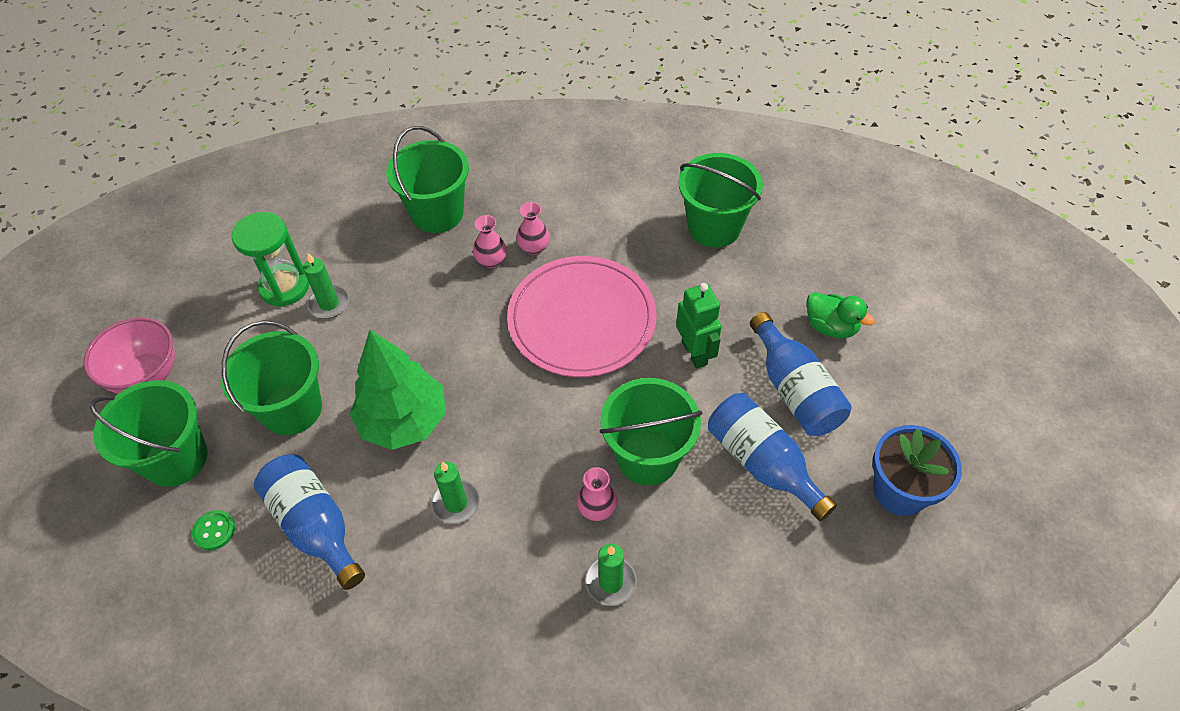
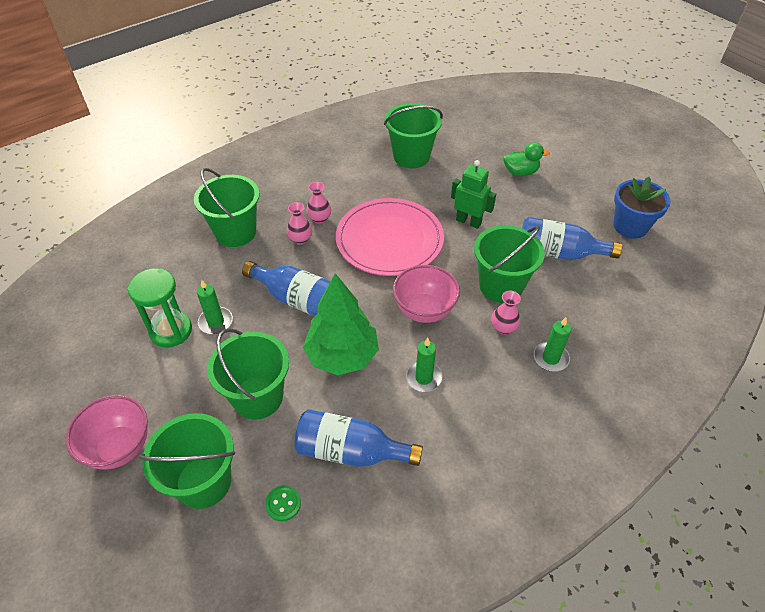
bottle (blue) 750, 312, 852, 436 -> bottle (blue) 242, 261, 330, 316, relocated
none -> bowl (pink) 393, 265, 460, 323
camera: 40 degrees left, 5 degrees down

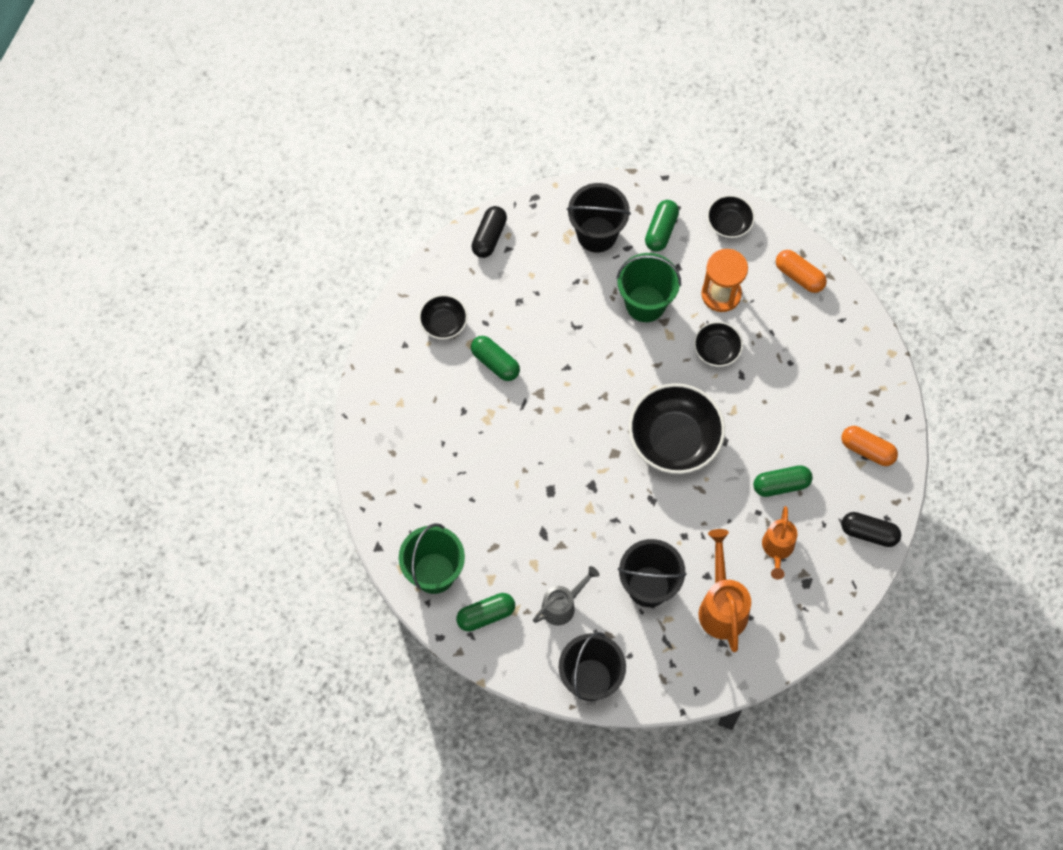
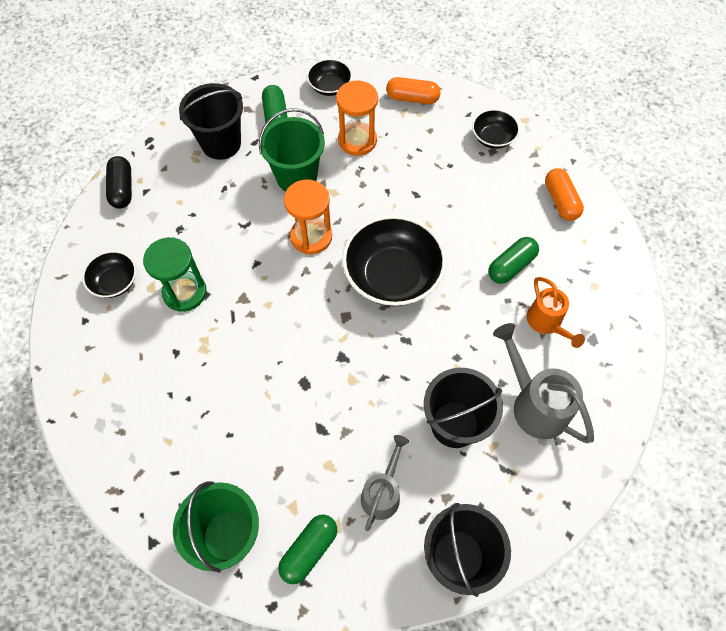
capsule (green) 471, 336, 520, 381 -> hourglass (green) 143, 237, 207, 312
none -> hourglass (orange) 284, 179, 332, 254
bowl (black) 694, 322, 743, 367 -> bowl (black) 472, 109, 520, 149, relocated
watering can (orange) 699, 529, 751, 652 -> watering can (grey) 493, 323, 594, 443
capsule (orange) 841, 426, 898, 466 -> capsule (orange) 545, 168, 584, 221, 75 degrees clockwise
capsule (black) 841, 512, 901, 547 -> none
camera: 30 degrees left, 5 degrees down

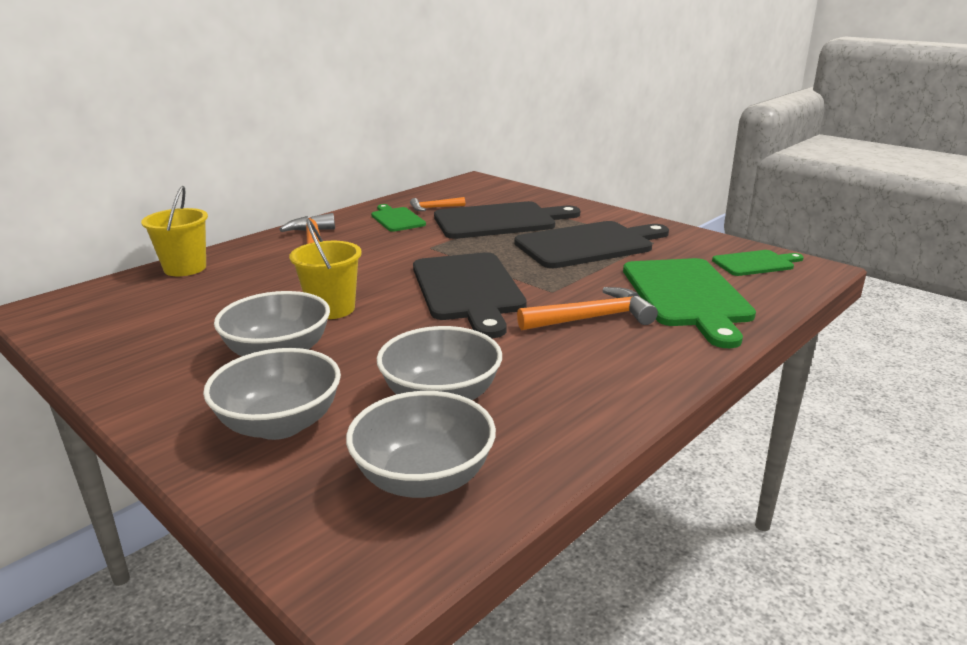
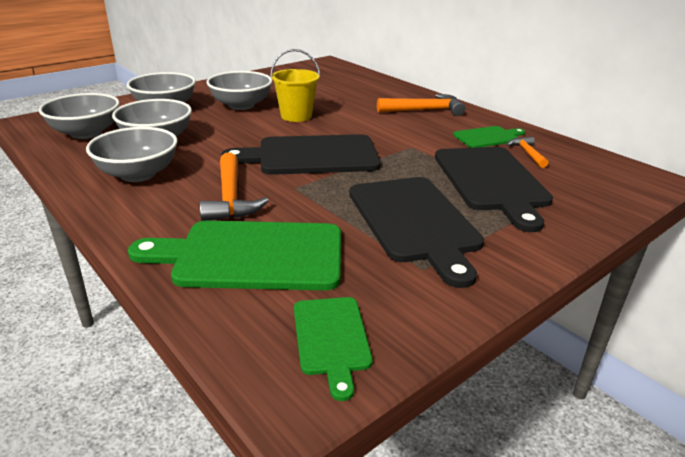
none -> bowl (grey) 86, 127, 178, 182
bucket (yellow) 141, 186, 208, 276 -> none
camera: 95 degrees right, 5 degrees up

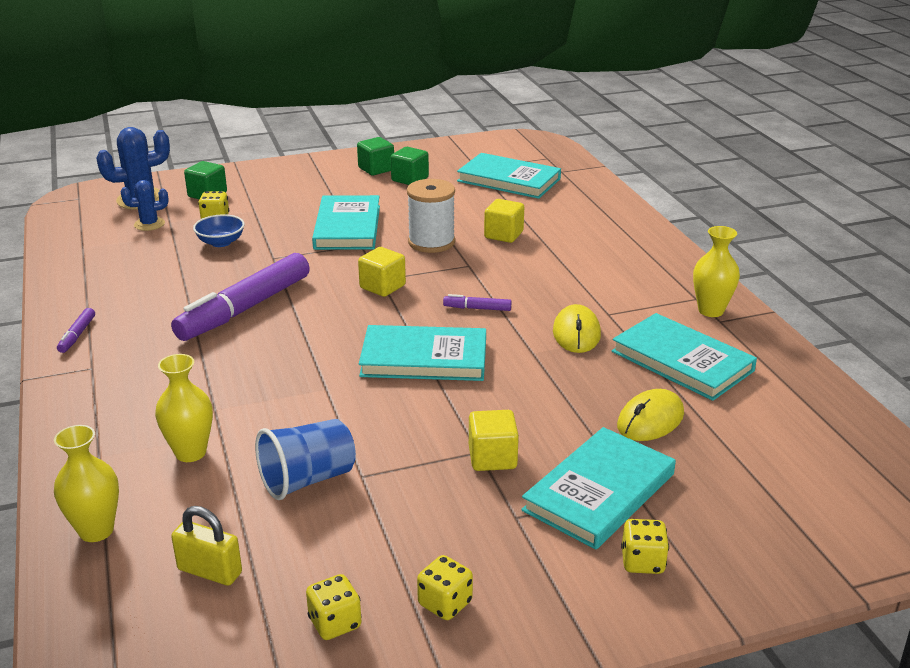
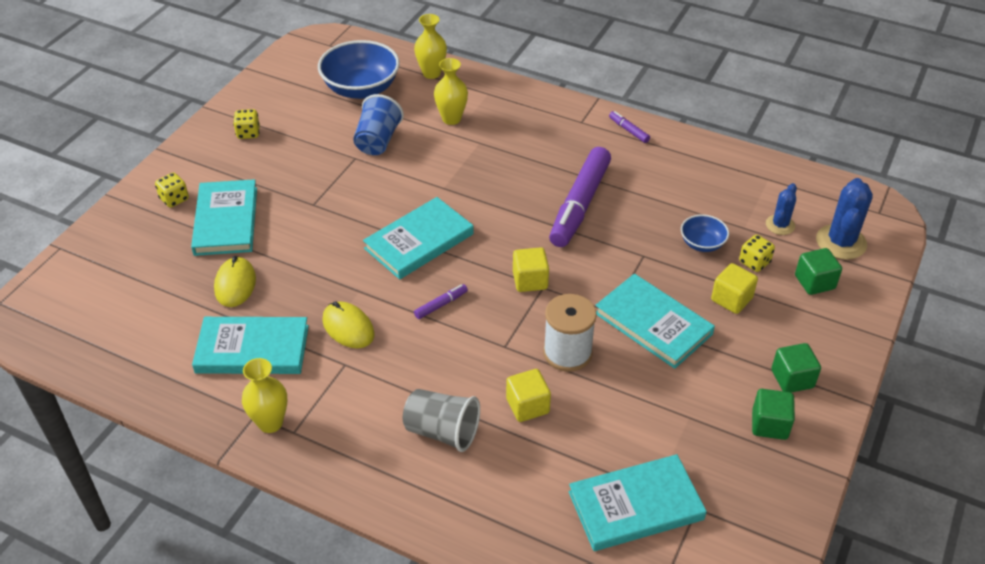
padlock (yellow) 171, 506, 242, 586 -> bowl (blue) 318, 40, 400, 99
none -> cup (grey) 403, 389, 480, 452
marker (purple) 171, 253, 310, 341 -> marker (purple) 549, 147, 611, 247, 150 degrees counterclockwise
cube (yellow) 469, 410, 519, 471 -> cube (yellow) 711, 263, 758, 314, relocated
cube (green) 391, 147, 429, 185 -> cube (green) 772, 343, 821, 393, relocated
dice (yellow) 306, 574, 362, 640 -> none
camera: 135 degrees right, 15 degrees up

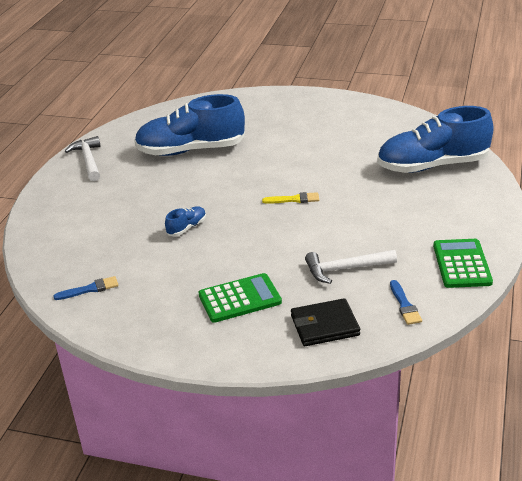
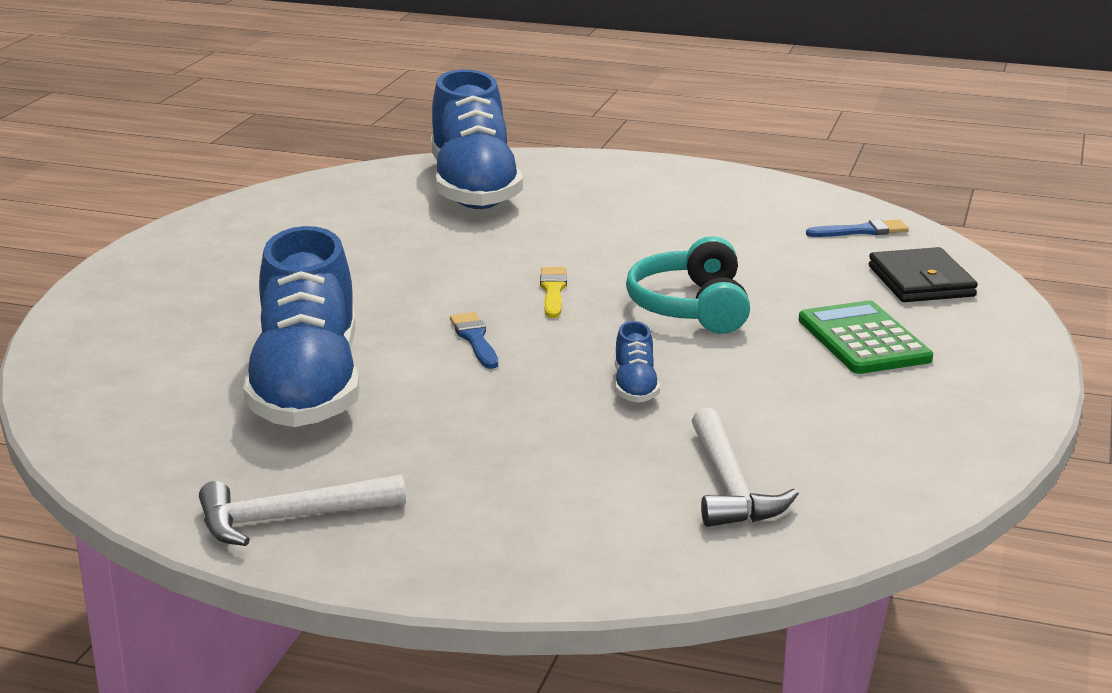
brush (blue) 53, 276, 118, 300 -> brush (blue) 450, 312, 498, 369, relocated
shoe (blue) 165, 206, 206, 236 -> shoe (blue) 615, 321, 660, 403, 135 degrees counterclockwise
none -> headphones (turquoise) 626, 236, 750, 334
hammer (white) 305, 250, 397, 284 -> hammer (white) 692, 408, 799, 527, relocated
calculator (green) 433, 239, 493, 288 -> none
camera: 90 degrees left, 10 degrees down

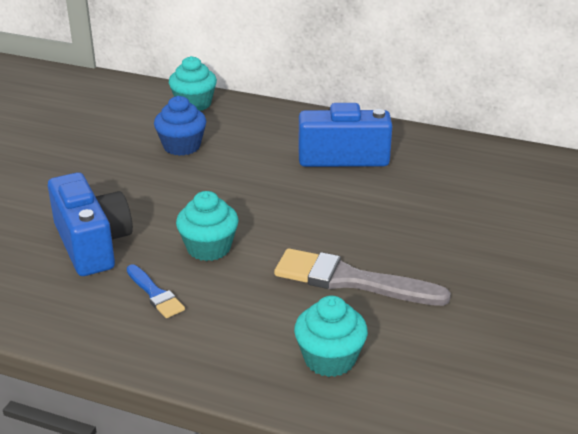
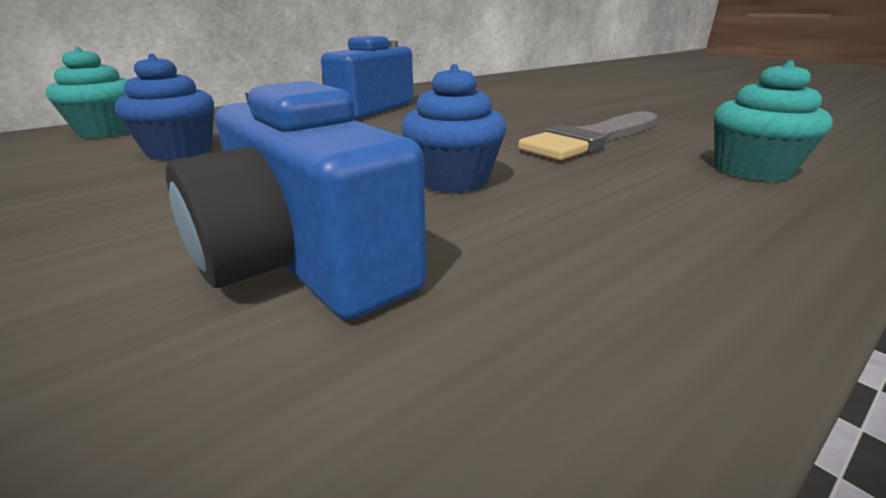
camera (blue) 48, 172, 133, 276 -> camera (blue) 166, 81, 426, 320, 135 degrees counterclockwise
cupcake (turquoise) 176, 191, 239, 261 -> cupcake (blue) 401, 64, 506, 193
brush (blue) 126, 265, 185, 318 -> none
camera: 60 degrees left, 5 degrees down

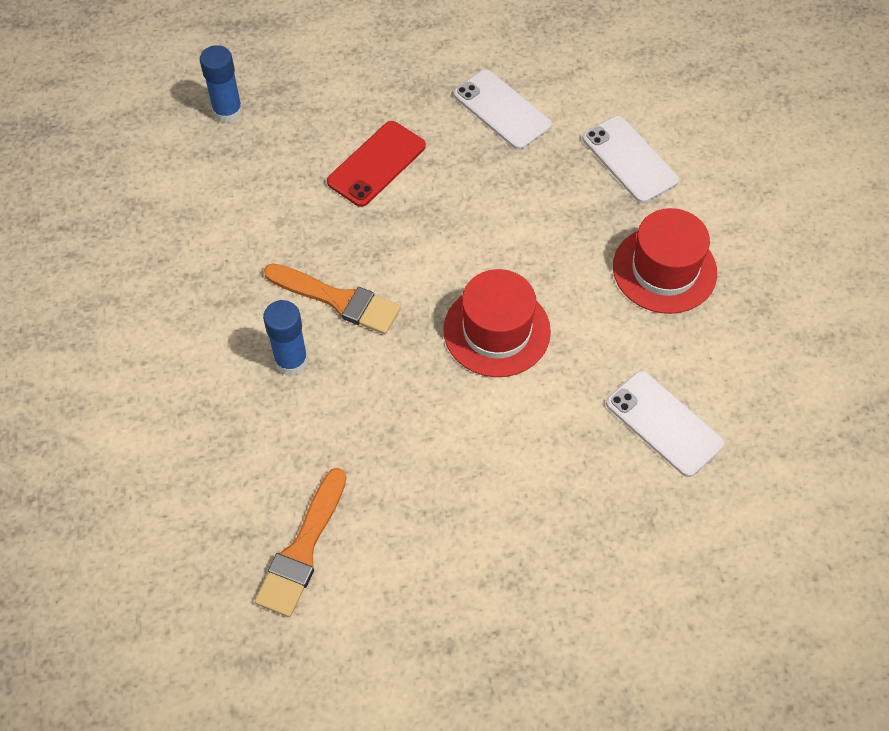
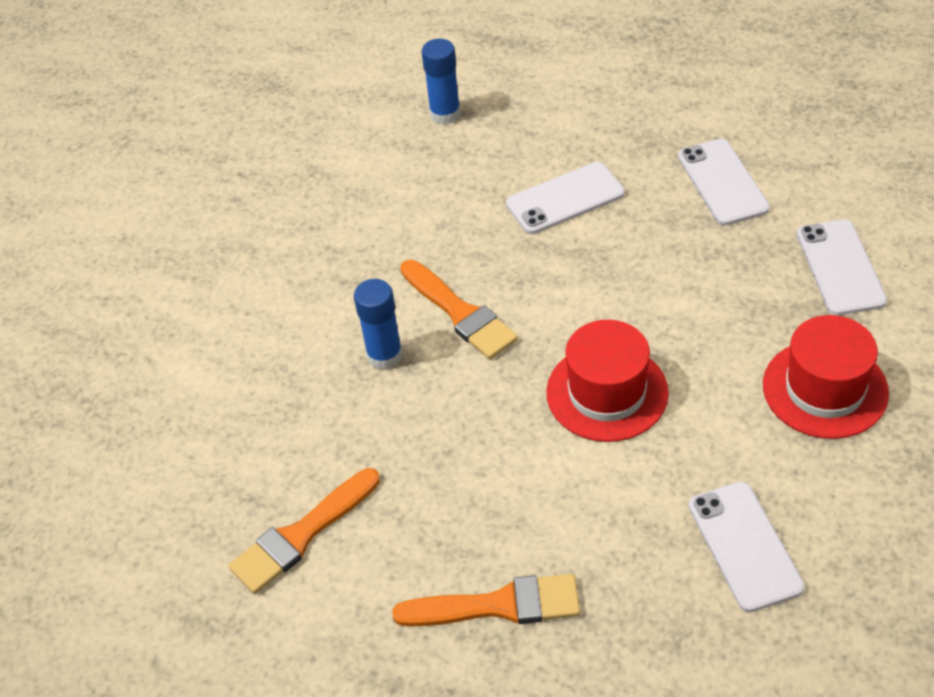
none -> brush (orange) 392, 574, 580, 627
phone (red) 327, 121, 426, 207 -> phone (white) 506, 162, 625, 234
camera: 30 degrees right, 10 degrees down

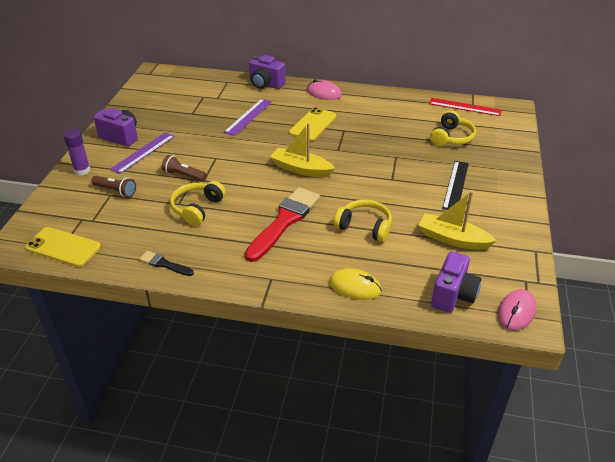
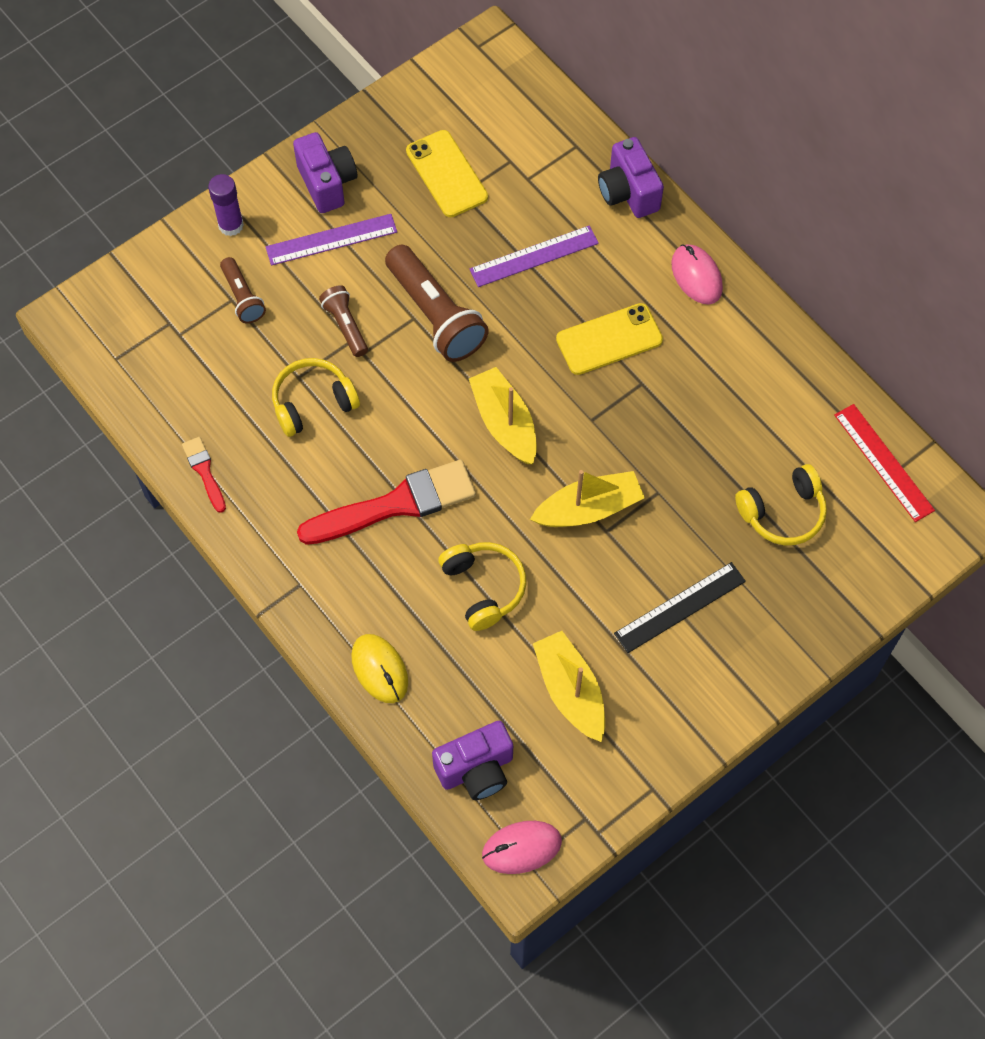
brush (black) 139, 251, 194, 276 -> brush (red) 182, 437, 226, 513
none -> flashlight (brown) 385, 245, 489, 362
phone (yellow) 25, 227, 101, 267 -> phone (yellow) 406, 130, 488, 217, relocated
none -> boat (yellow) 530, 470, 645, 527
camera: 40 degrees right, 25 degrees up

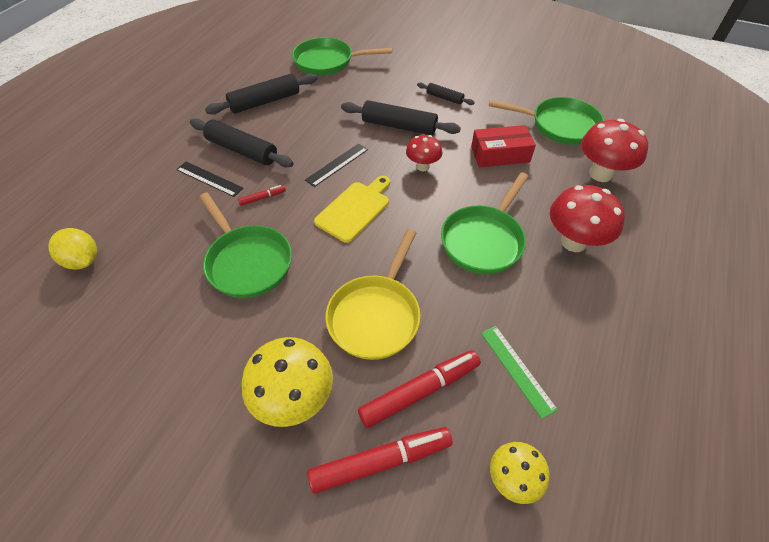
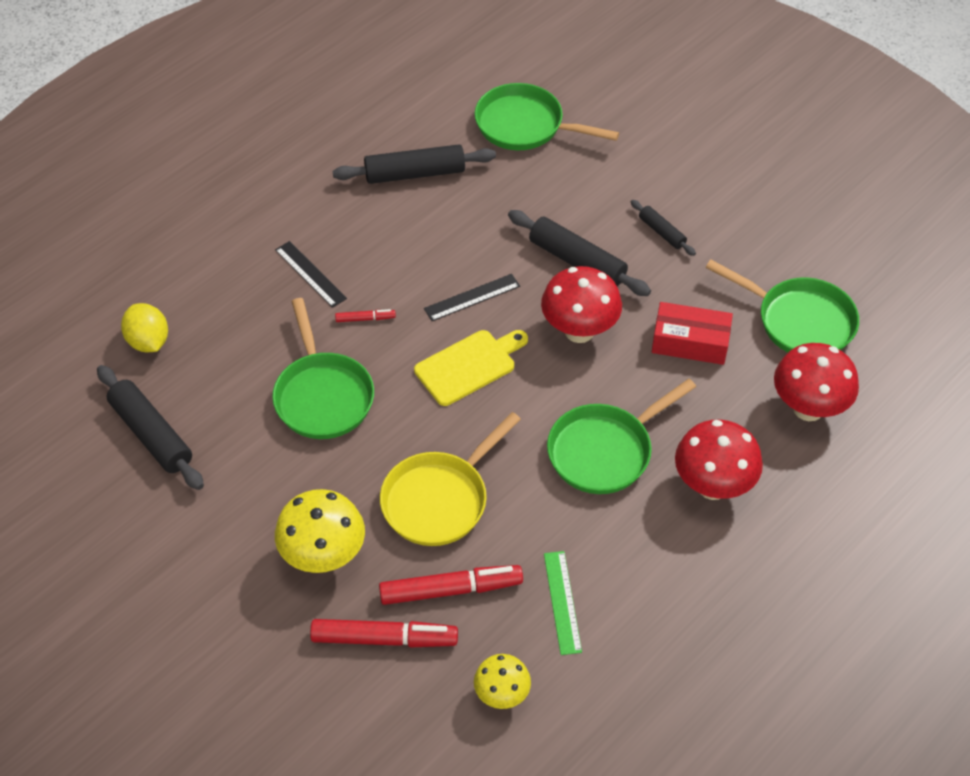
rolling pin (black) 190, 118, 293, 167 -> rolling pin (black) 97, 365, 204, 490, relocated
mushroom (red) 406, 135, 442, 171 -> mushroom (red) 541, 266, 622, 343, x1.66
camera: 20 degrees right, 0 degrees up

